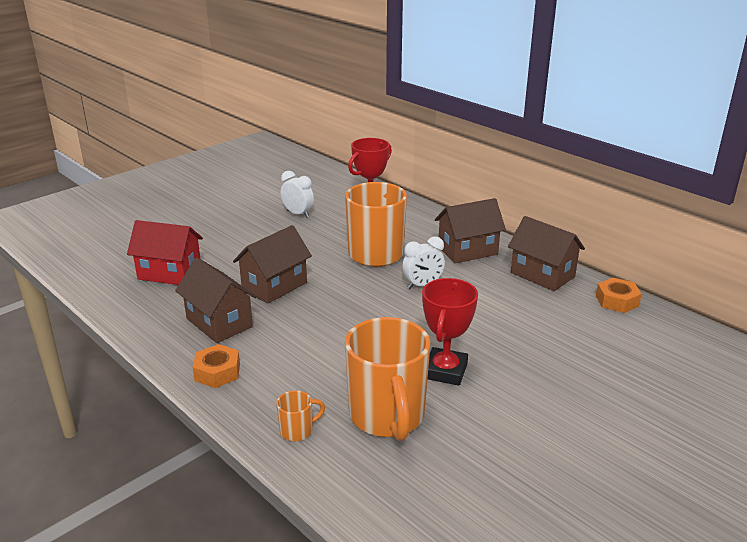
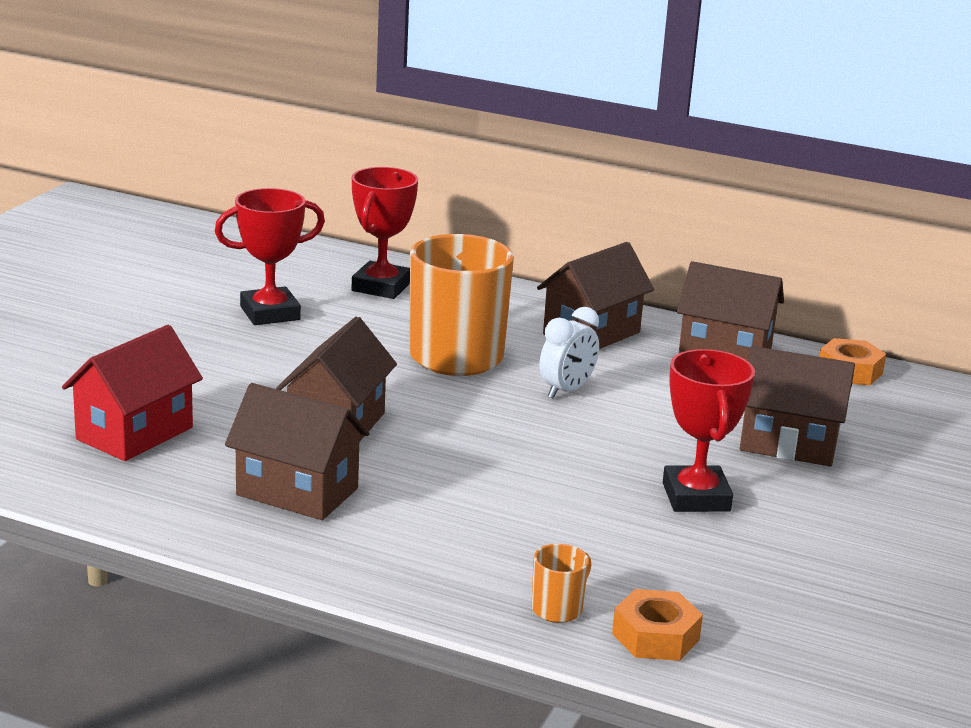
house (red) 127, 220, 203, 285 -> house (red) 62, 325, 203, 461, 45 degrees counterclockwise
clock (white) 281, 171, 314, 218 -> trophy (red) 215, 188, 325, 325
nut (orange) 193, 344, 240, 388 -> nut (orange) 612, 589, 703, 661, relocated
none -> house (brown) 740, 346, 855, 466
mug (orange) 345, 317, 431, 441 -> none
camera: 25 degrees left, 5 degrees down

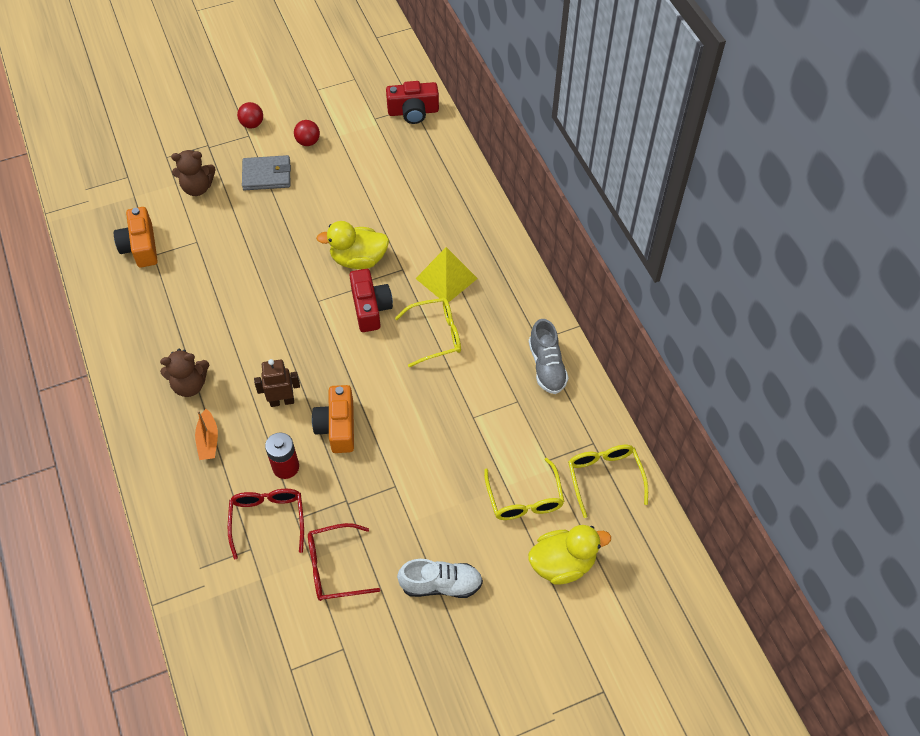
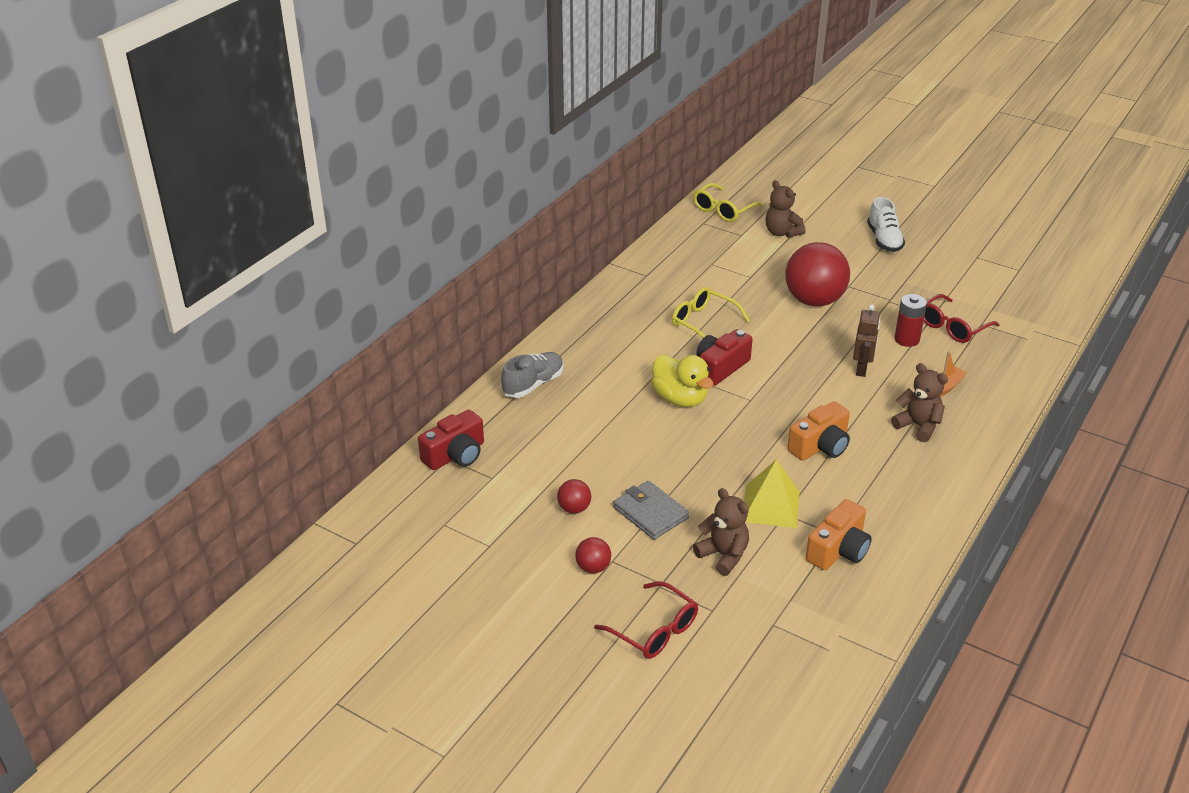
camera (red) 386, 81, 439, 124 -> camera (red) 418, 409, 484, 470, 90 degrees clockwise
shoe (grey) 529, 319, 568, 394 -> shoe (grey) 501, 352, 563, 398, relocated
glasses (red) 308, 523, 380, 601 -> glasses (red) 594, 581, 698, 659, relocated
pyramid (yellow) 415, 247, 478, 302 -> pyramid (yellow) 744, 459, 799, 528, relocated
glasses (yellow) 484, 458, 564, 520 -> teddy bear (brown) 765, 180, 806, 238
none -> ball (red) 785, 242, 850, 307
camera (orange) 312, 385, 354, 453 -> camera (orange) 787, 401, 850, 461, relocated
robot (brown) 254, 359, 300, 407 -> robot (brown) 853, 304, 880, 377, 120 degrees counterclockwise
shoe (white) 397, 559, 483, 598 -> shoe (white) 867, 197, 905, 252, 150 degrees counterclockwise
duck (yellow) 528, 525, 611, 585 -> none
camera: 125 degrees left, 20 degrees down

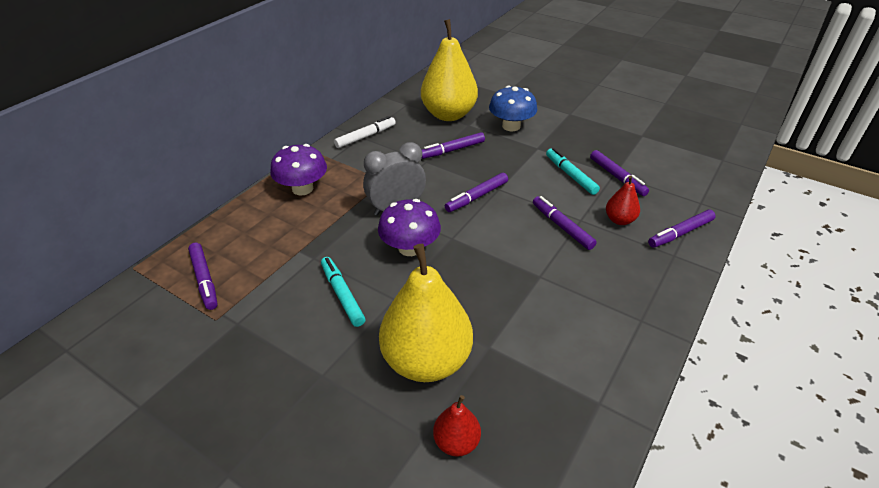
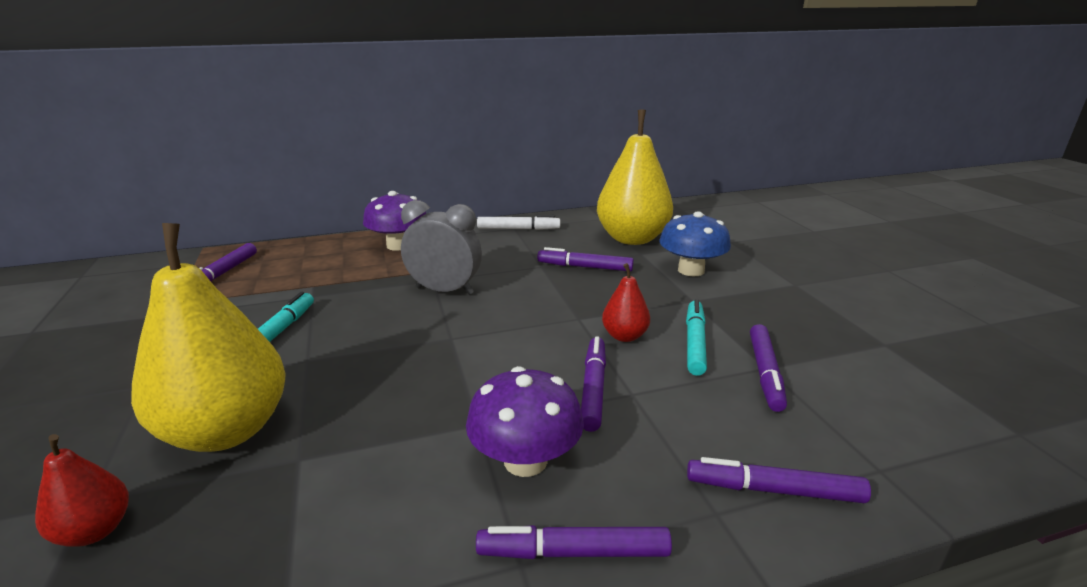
mushroom (purple) 378, 199, 441, 256 -> mushroom (purple) 466, 366, 584, 477, relocated
marker (purple) 445, 173, 508, 212 -> marker (purple) 476, 525, 672, 559, relocated
pear (red) 606, 176, 640, 225 -> pear (red) 602, 263, 650, 342, relocated
camera: 40 degrees right, 15 degrees down

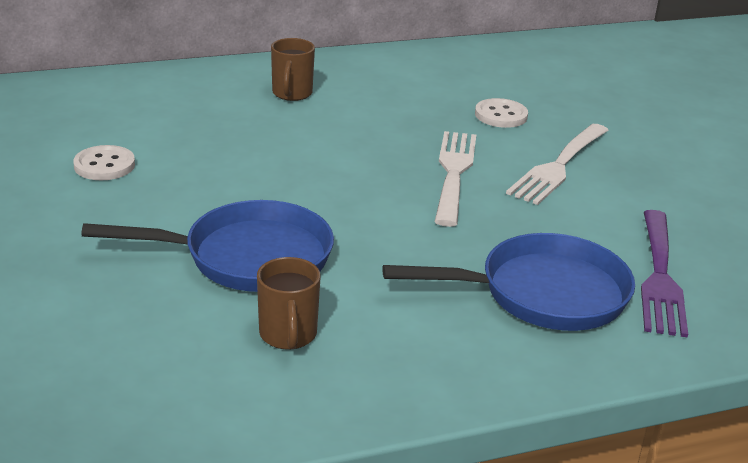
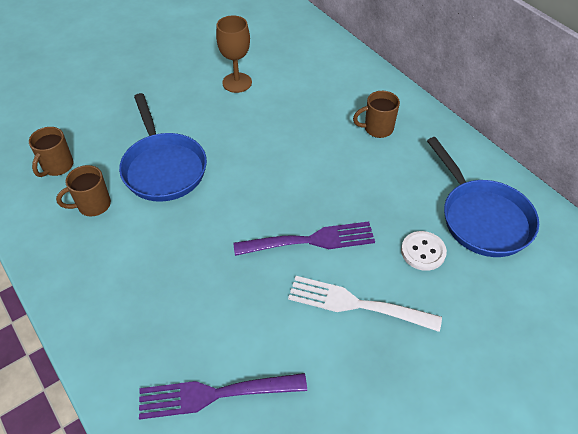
none -> mug (brown) 29, 127, 73, 177
button (white) 73, 145, 135, 180 -> goblet (brown) 216, 15, 252, 93
fork (white) 435, 131, 476, 227 -> fork (purple) 233, 221, 375, 256
pan (blue) 382, 233, 635, 331 -> pan (blue) 427, 137, 539, 257, relocated
camera: 75 degrees right, 20 degrees up

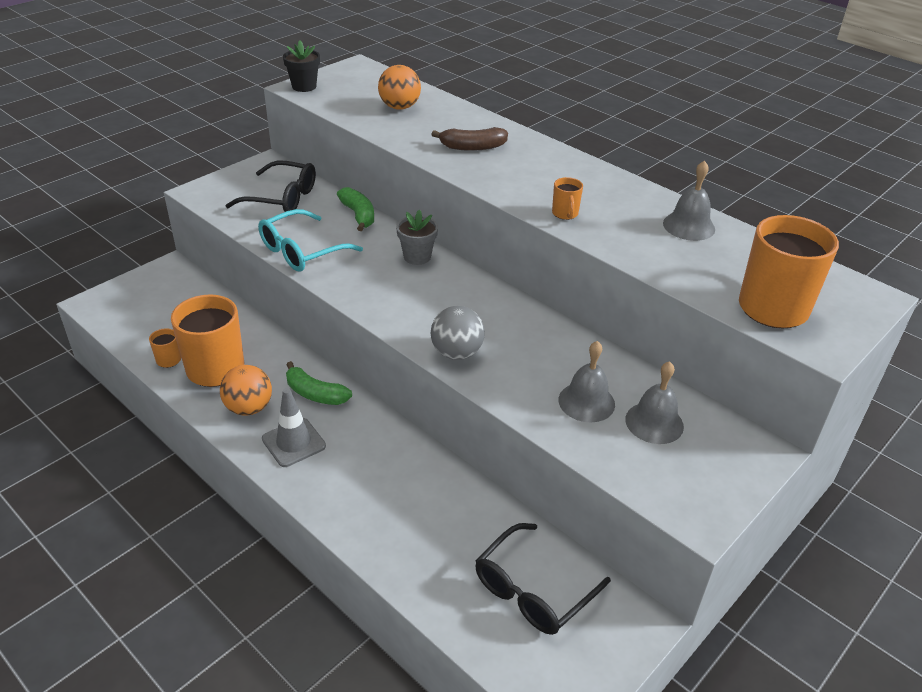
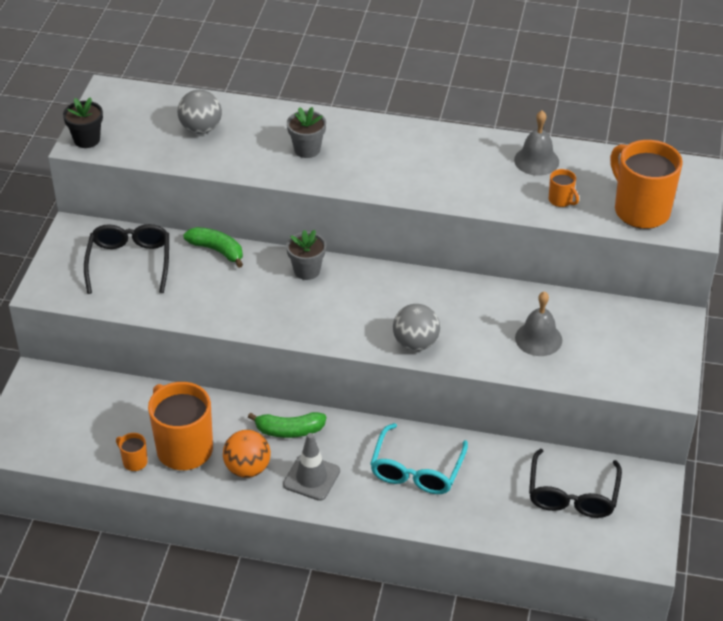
glasses (black) 225, 161, 316, 212 -> glasses (black) 84, 224, 169, 294, 75 degrees counterclockwise
ball (orange) 378, 65, 421, 110 -> ball (grey) 178, 90, 222, 134
banana (brown) 431, 127, 508, 151 -> flower pot (grey) 287, 107, 326, 158
glasses (turquoise) 258, 209, 363, 272 -> glasses (turquoise) 370, 423, 468, 494, relocated
mug (orange) 552, 177, 583, 220 -> mug (orange) 549, 169, 579, 207, relocated
bell (grey) 625, 361, 684, 444 -> none
camera: 30 degrees left, 5 degrees up

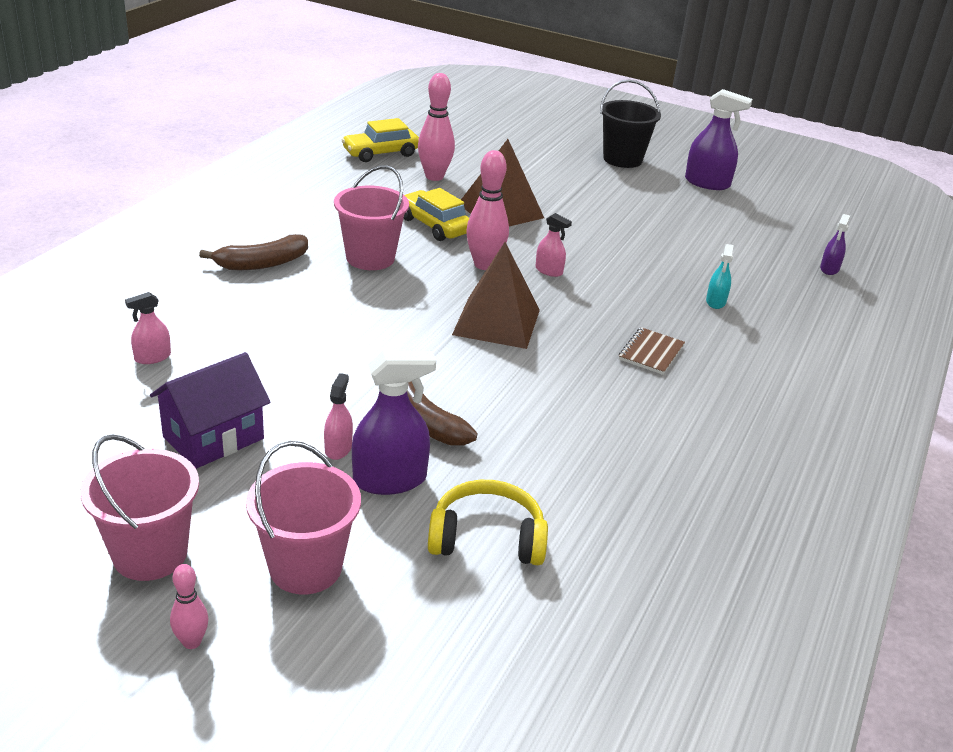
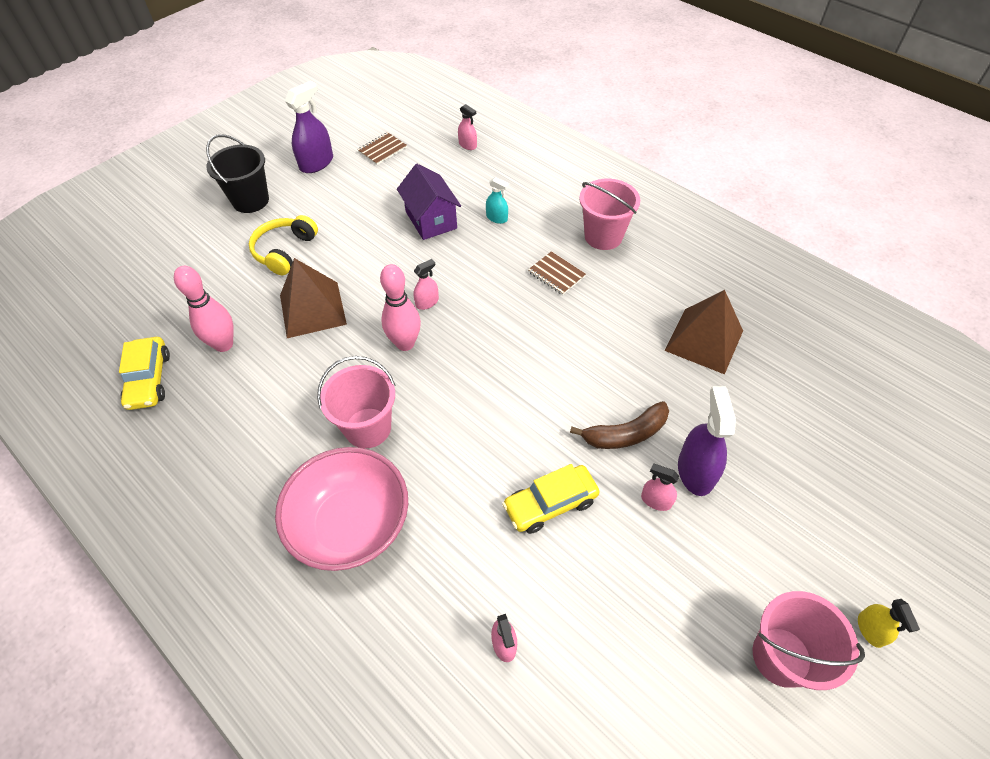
headphones (yellow) 428, 480, 548, 565 -> headphones (yellow) 249, 215, 318, 275, relocated
banana (brown) 199, 234, 308, 270 -> bowl (pink) 275, 447, 408, 571
none -> notebook (brown) 357, 132, 407, 165
house (purple) 150, 352, 271, 469 -> house (purple) 397, 164, 461, 240, relocated
spray bottle (purple) 820, 214, 850, 275 -> spray bottle (pink) 458, 104, 477, 150
car (yellow) 403, 188, 469, 241 -> car (yellow) 502, 464, 600, 534, relocated
bucket (pink) 246, 441, 361, 594 -> bucket (pink) 579, 179, 640, 250, relocated
pyramid (brown) 452, 242, 540, 349 -> pyramid (brown) 665, 290, 743, 374, relocated
bowling pin (pink) 170, 564, 209, 649 -> spray bottle (yellow) 858, 599, 920, 648
camera: 70 degrees left, 20 degrees up

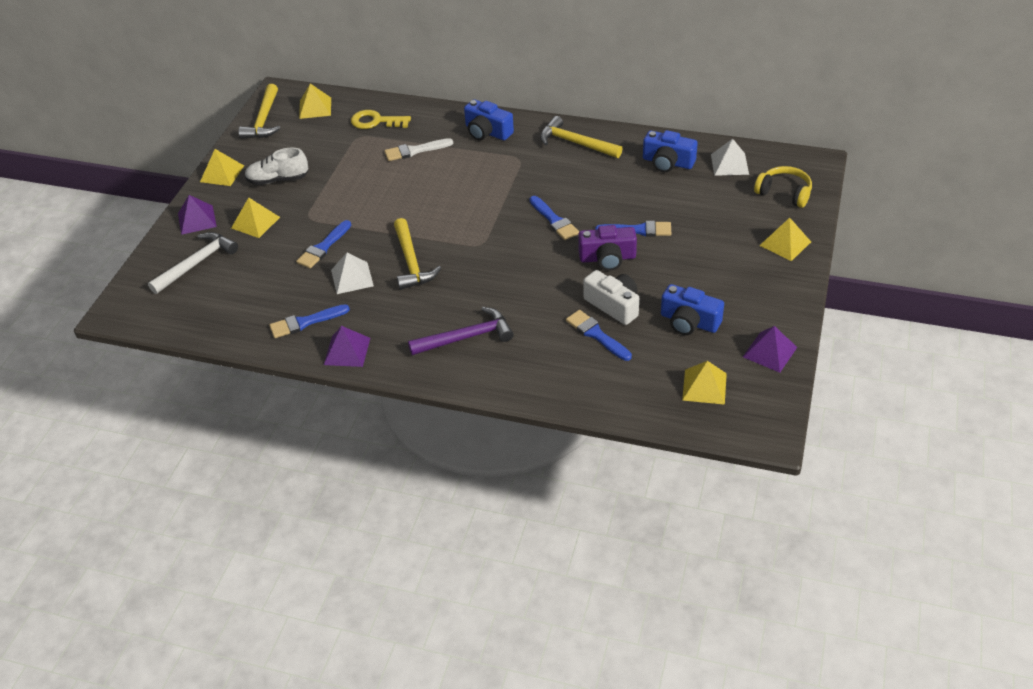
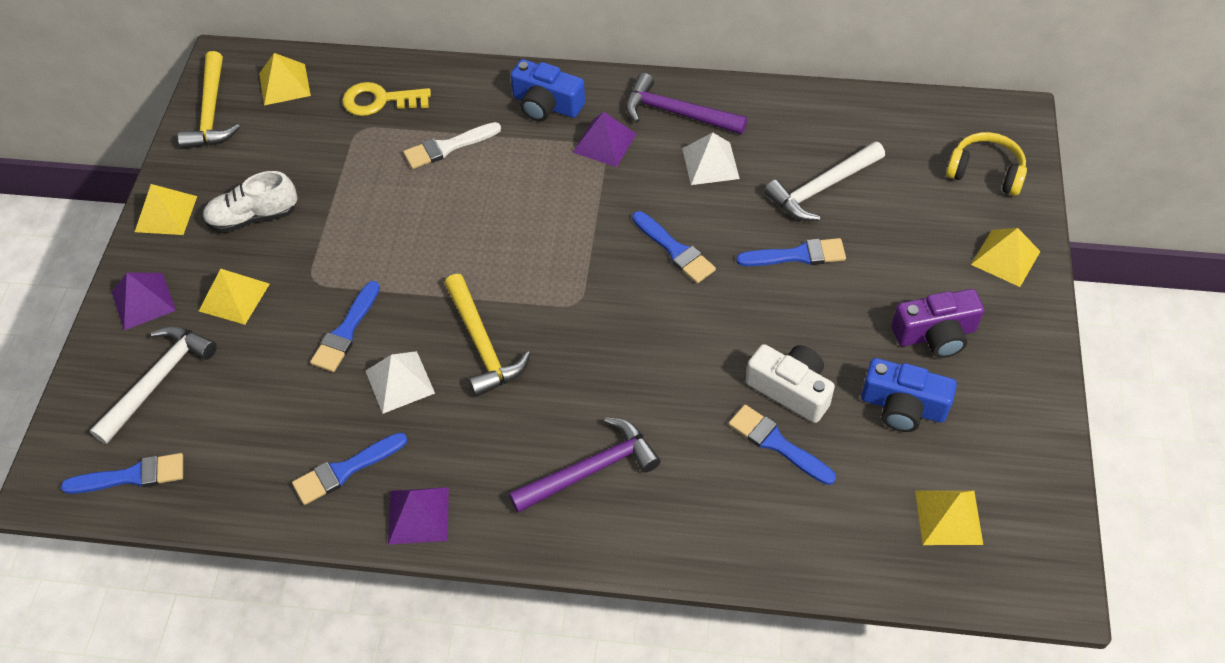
none -> brush (blue) 61, 453, 183, 494
pyramid (purple) 743, 326, 797, 373 -> pyramid (purple) 572, 112, 636, 167, relocated
hammer (yellow) 540, 116, 623, 158 -> hammer (purple) 626, 73, 748, 134
pyramid (white) 711, 139, 749, 176 -> pyramid (white) 682, 132, 740, 185, relocated
none -> hammer (white) 764, 141, 885, 221
camera (purple) 578, 225, 637, 271 -> camera (purple) 892, 289, 984, 358, relocated
camera (blue) 643, 130, 698, 172 -> none
camera: 10 degrees left, 10 degrees up

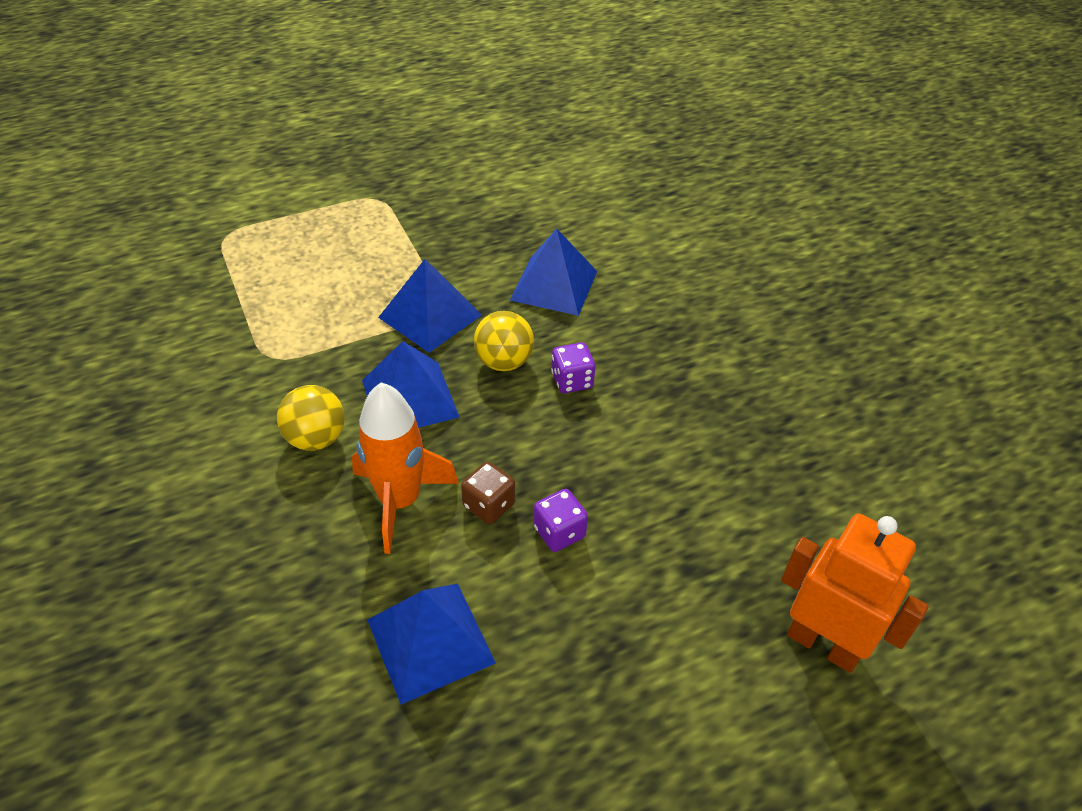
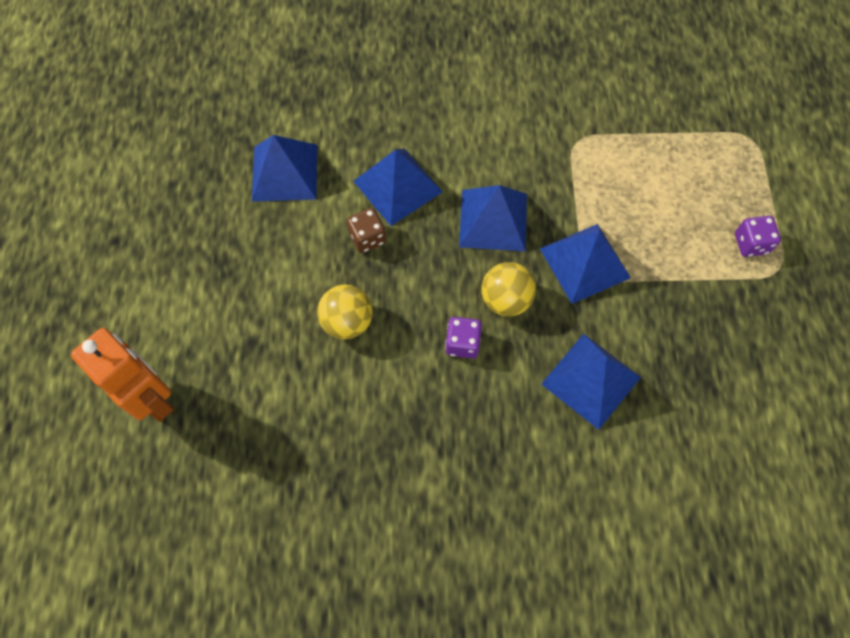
robot (orange) 781, 514, 928, 673 -> robot (orange) 71, 328, 174, 422, 105 degrees counterclockwise
ball (yellow) 277, 385, 345, 451 -> ball (yellow) 317, 285, 373, 339, relocated
rocket (orange) 352, 382, 459, 554 -> pyramid (blue) 353, 148, 443, 226
dice (purple) 533, 489, 588, 552 -> dice (purple) 735, 216, 781, 257, relocated
camera: 115 degrees right, 20 degrees up

